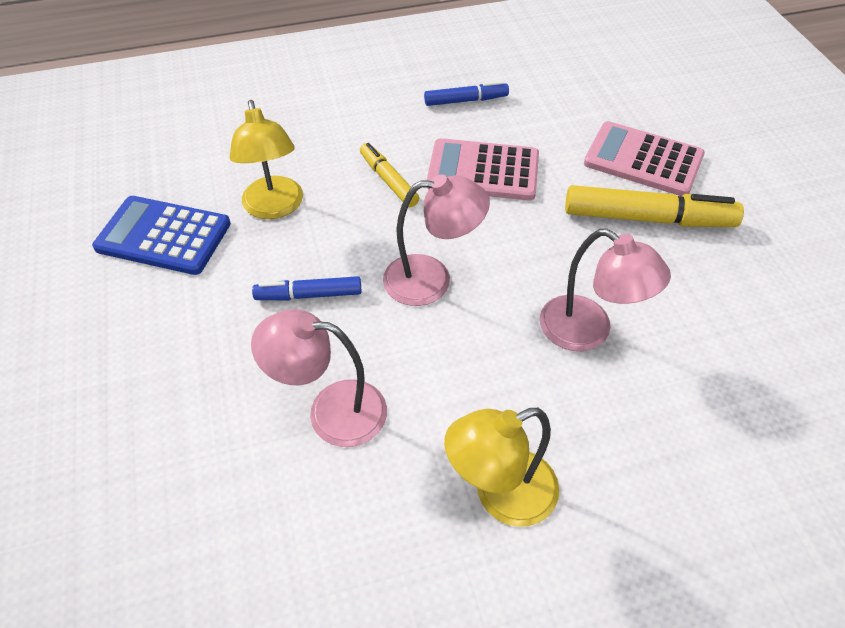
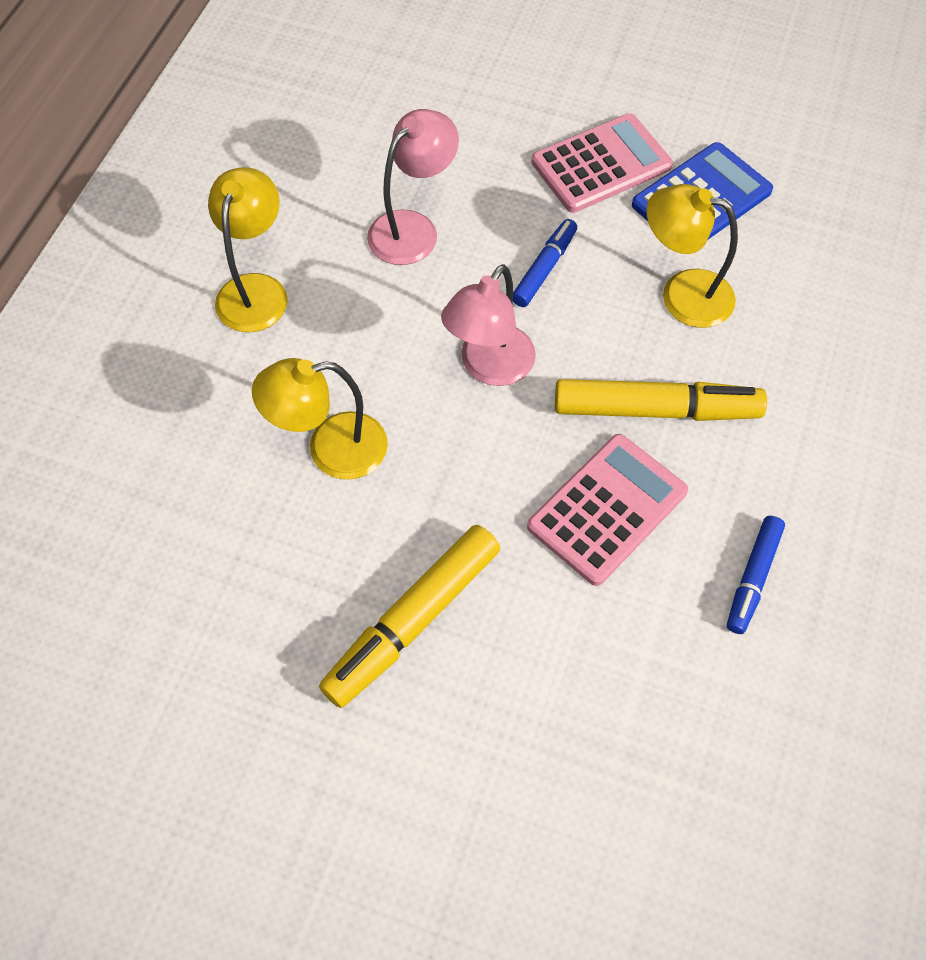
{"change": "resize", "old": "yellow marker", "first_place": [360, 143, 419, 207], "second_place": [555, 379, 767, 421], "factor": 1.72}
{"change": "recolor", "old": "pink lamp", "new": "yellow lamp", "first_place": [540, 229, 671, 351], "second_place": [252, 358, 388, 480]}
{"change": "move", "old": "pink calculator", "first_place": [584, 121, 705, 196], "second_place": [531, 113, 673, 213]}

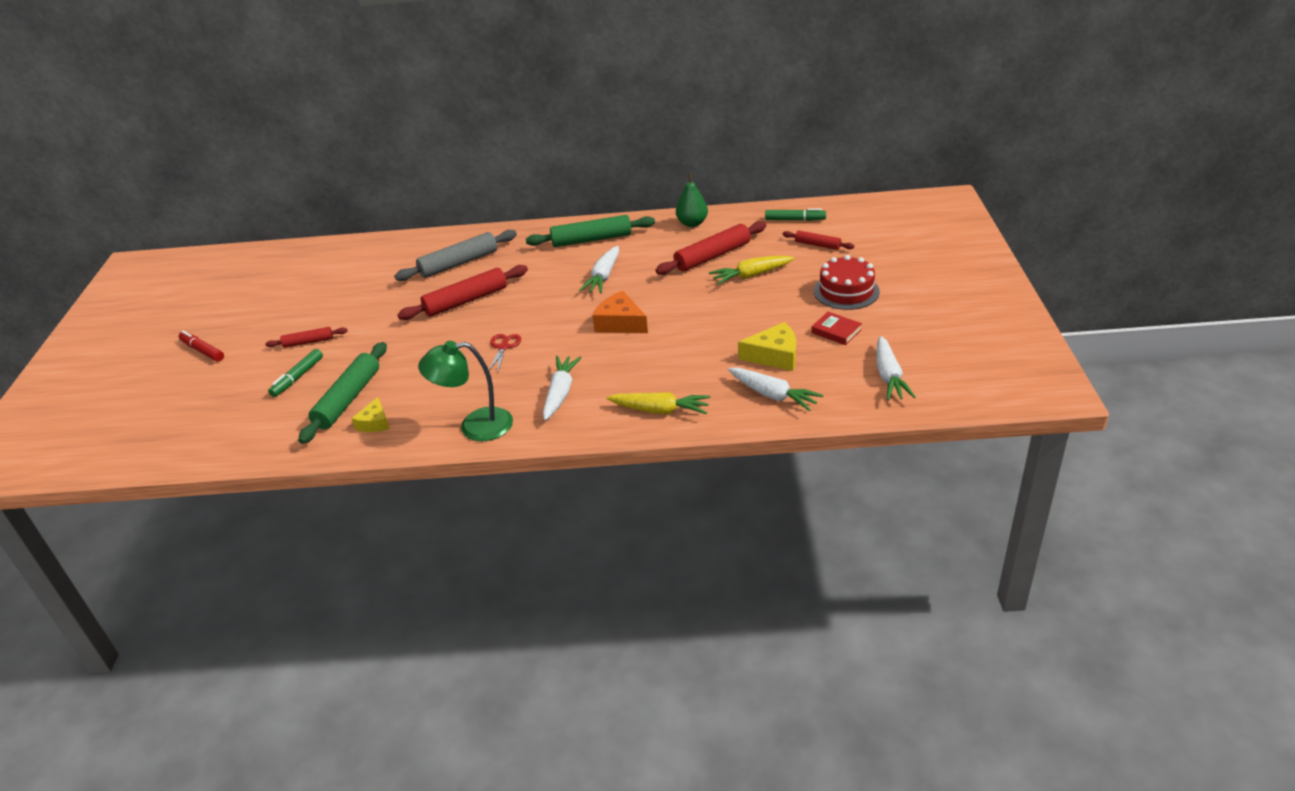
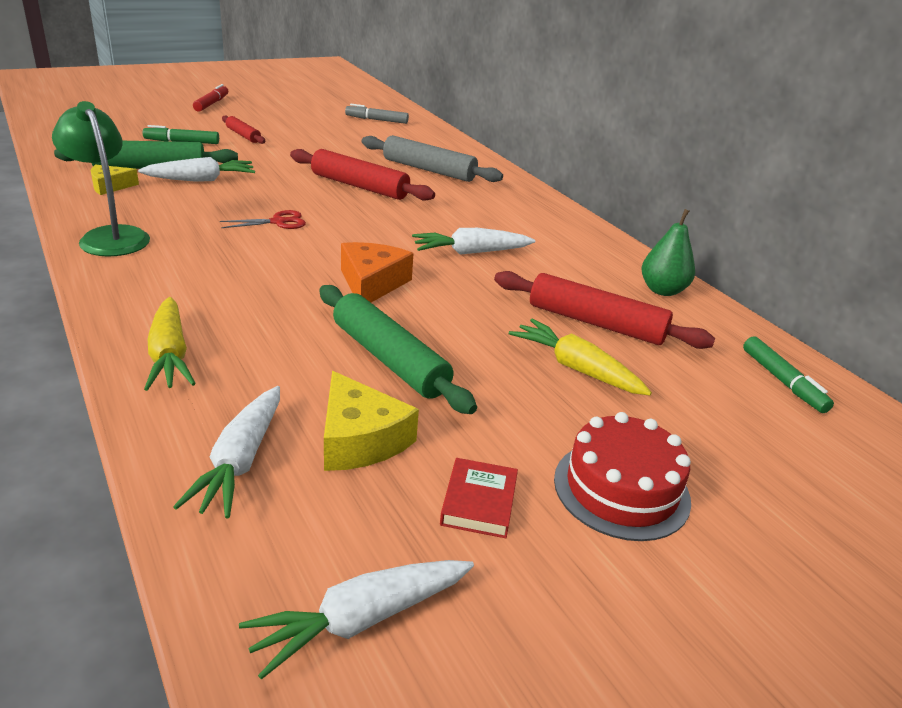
{"change": "move", "old": "green rolling pin", "first_place": [526, 215, 655, 247], "second_place": [319, 285, 477, 414]}
{"change": "move", "old": "white carrot", "first_place": [543, 356, 582, 421], "second_place": [138, 157, 255, 182]}
{"change": "delete", "old": "red rolling pin", "first_place": [783, 231, 854, 250]}
{"change": "insert", "new": "grey marker", "second_place": [345, 104, 409, 124]}

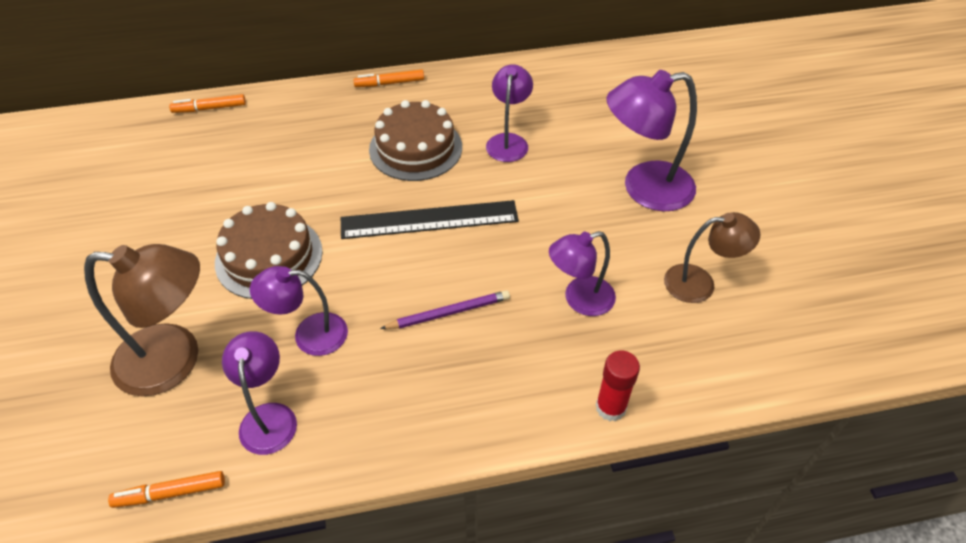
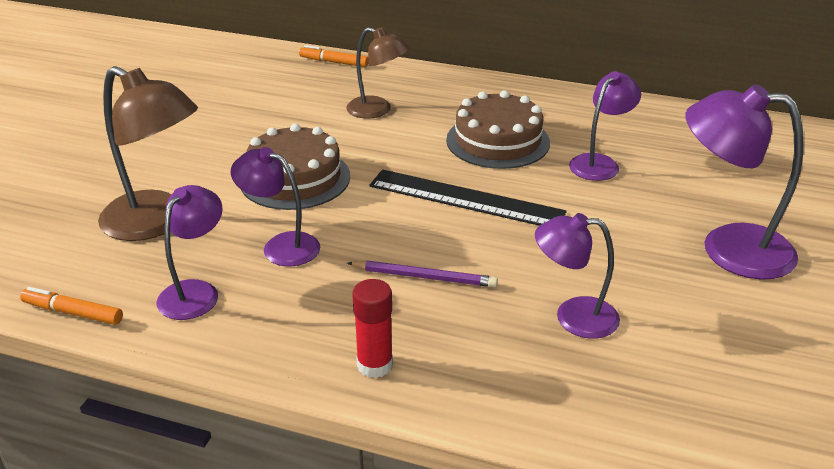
{"change": "delete", "old": "orange marker", "first_place": [353, 69, 424, 87]}
{"change": "move", "old": "red glue stick", "first_place": [596, 350, 640, 422], "second_place": [352, 279, 393, 378]}
{"change": "move", "old": "brown lamp", "first_place": [664, 212, 760, 303], "second_place": [346, 27, 409, 119]}

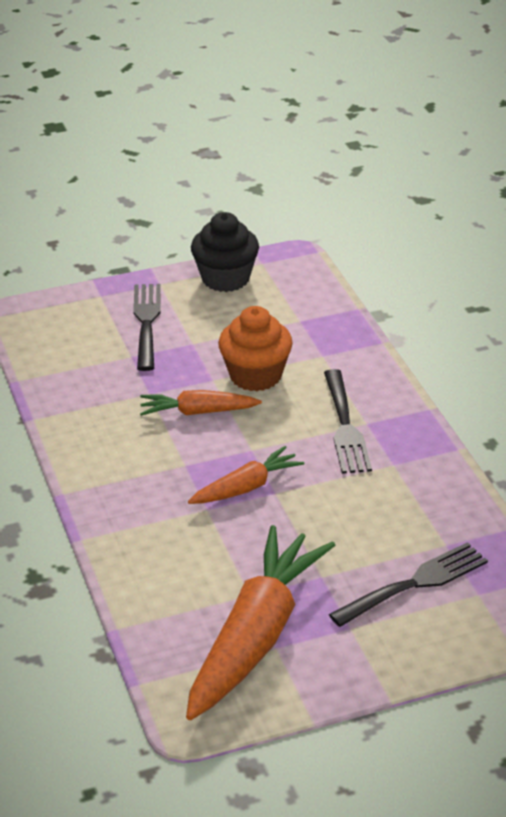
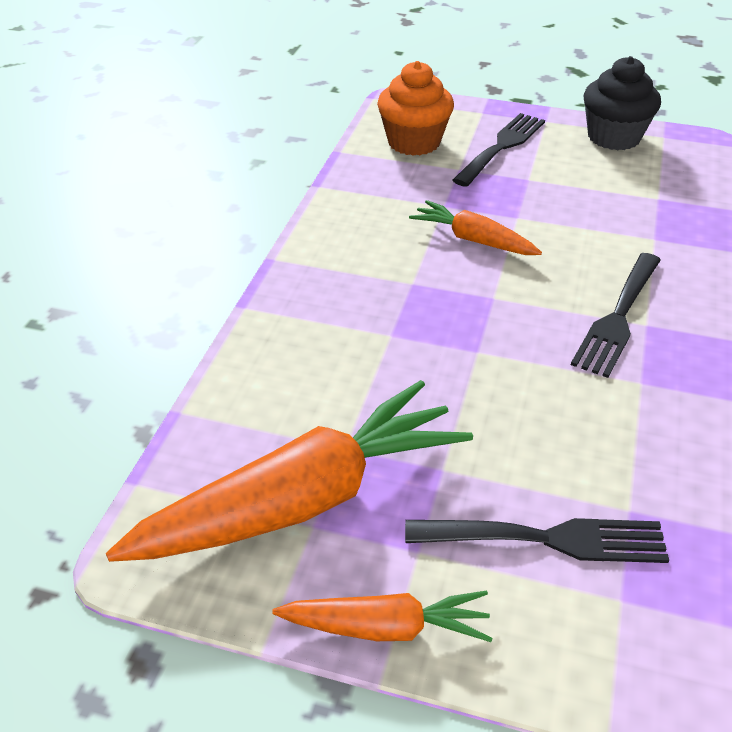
{"change": "move", "old": "orange carrot", "first_place": [188, 446, 304, 504], "second_place": [272, 590, 493, 642]}
{"change": "move", "old": "orange cupcake", "first_place": [218, 306, 293, 391], "second_place": [377, 61, 454, 156]}

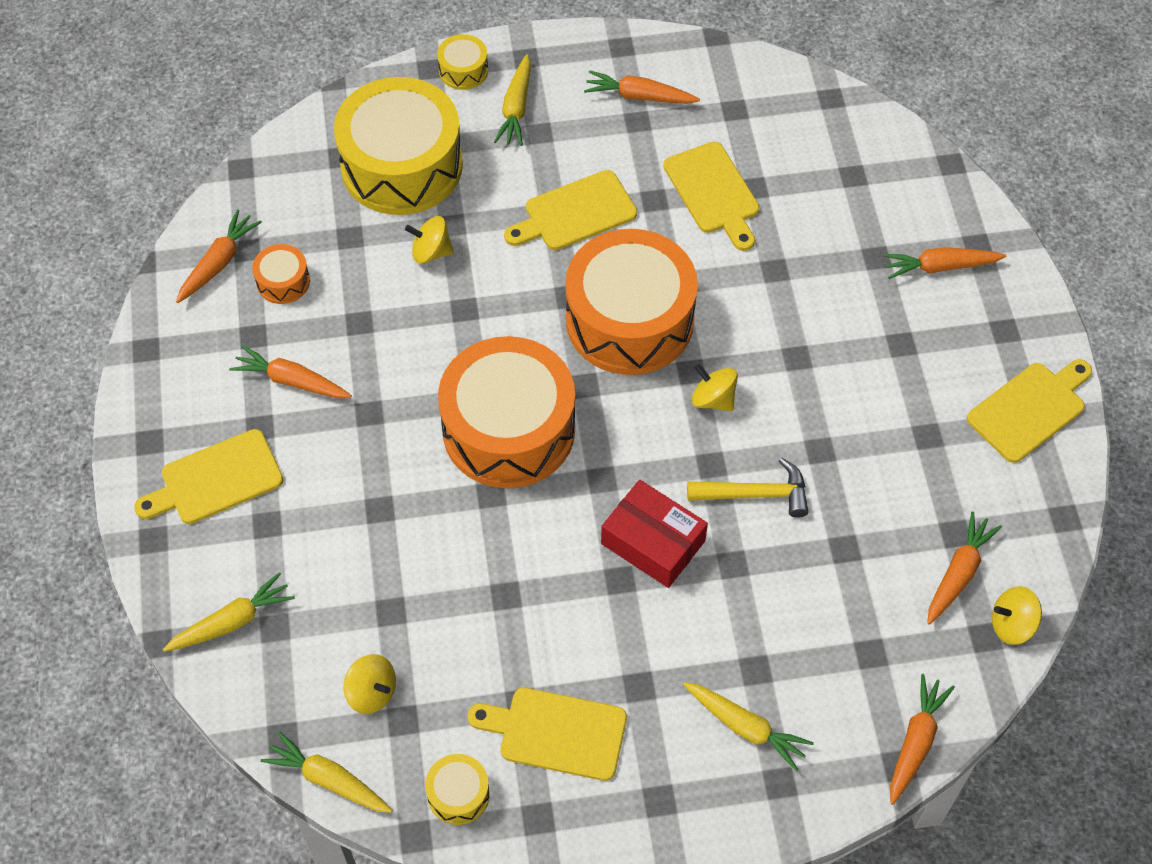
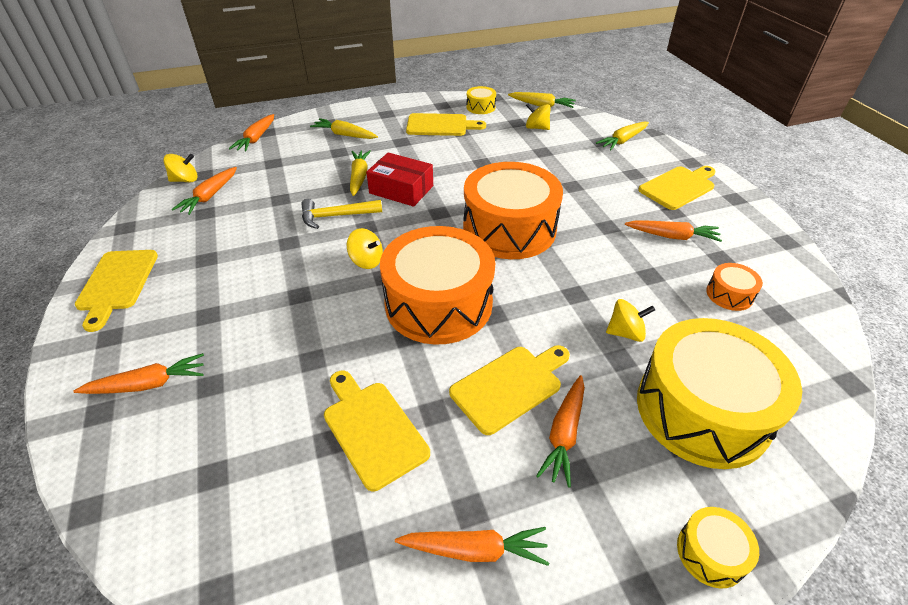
{"change": "move", "old": "orange carrot", "first_place": [176, 209, 262, 303], "second_place": [536, 375, 585, 487]}
{"change": "move", "old": "yellow carrot", "first_place": [494, 54, 531, 146], "second_place": [350, 150, 371, 196]}
{"change": "rotate", "old": "yellow cutting board", "first_place": [967, 359, 1092, 463], "second_place": [75, 250, 158, 332], "degrees": -45}

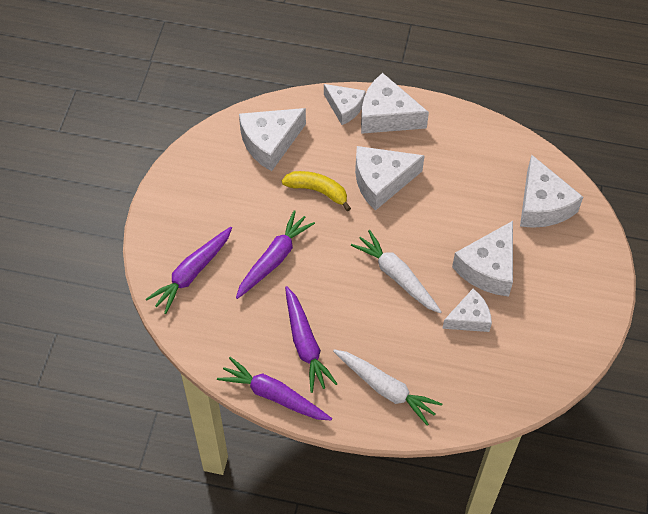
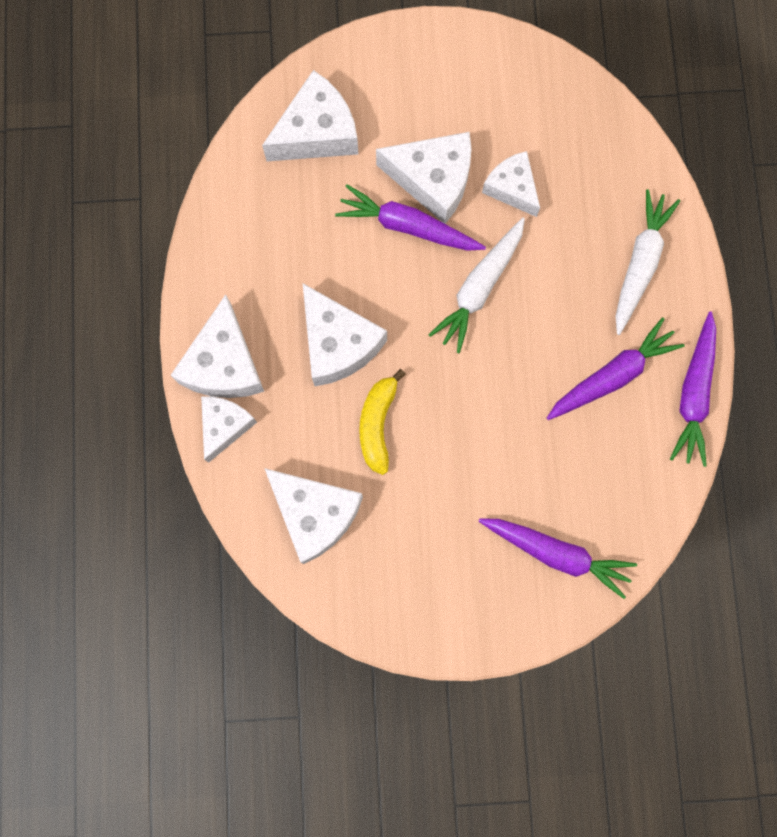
{"change": "move", "old": "purple carrot", "first_place": [236, 210, 315, 299], "second_place": [335, 184, 486, 251]}

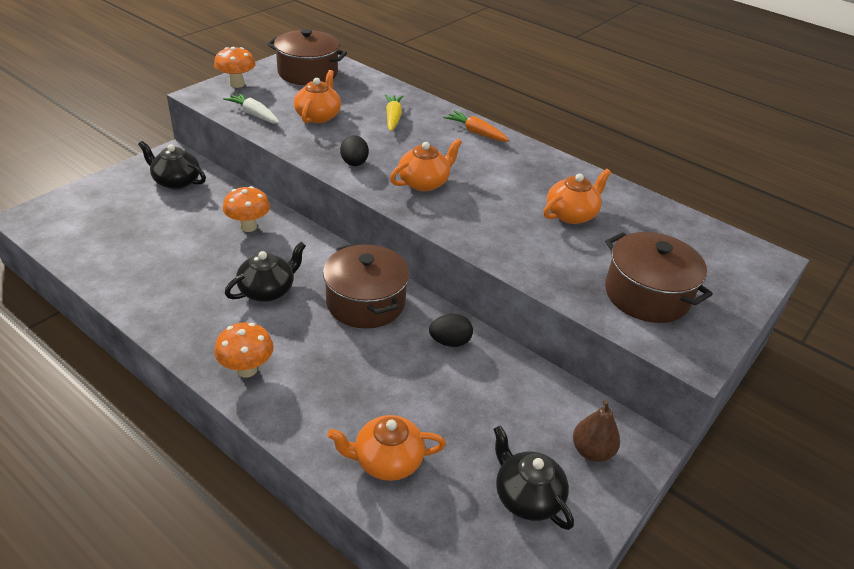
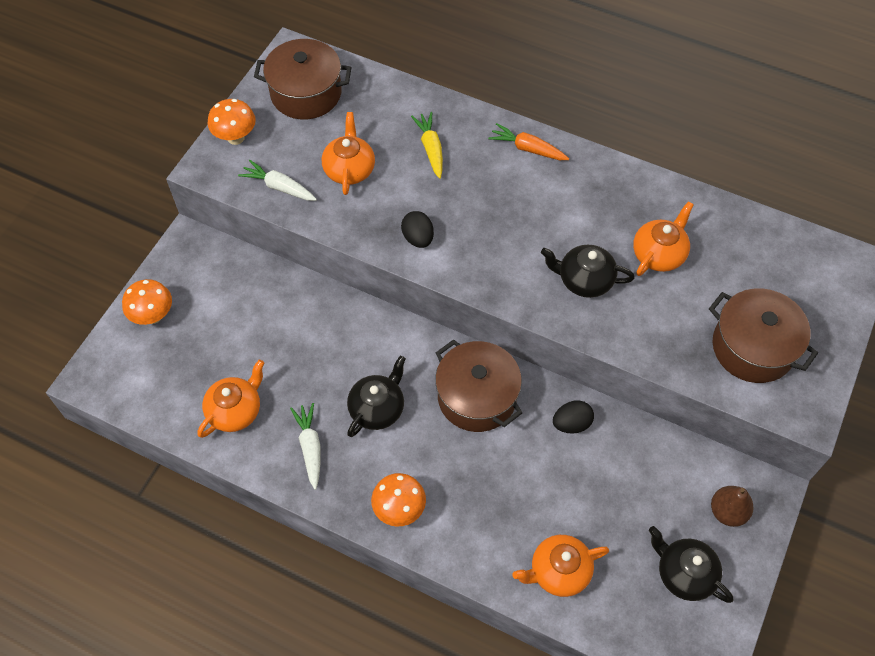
{"change": "move", "old": "black teapot", "first_place": [138, 141, 206, 189], "second_place": [541, 245, 635, 298]}
{"change": "move", "old": "orange mushroom", "first_place": [223, 186, 270, 232], "second_place": [122, 279, 172, 325]}
{"change": "move", "old": "orange teapot", "first_place": [390, 139, 462, 191], "second_place": [197, 360, 264, 438]}
{"change": "insert", "new": "white carrot", "second_place": [290, 403, 320, 490]}

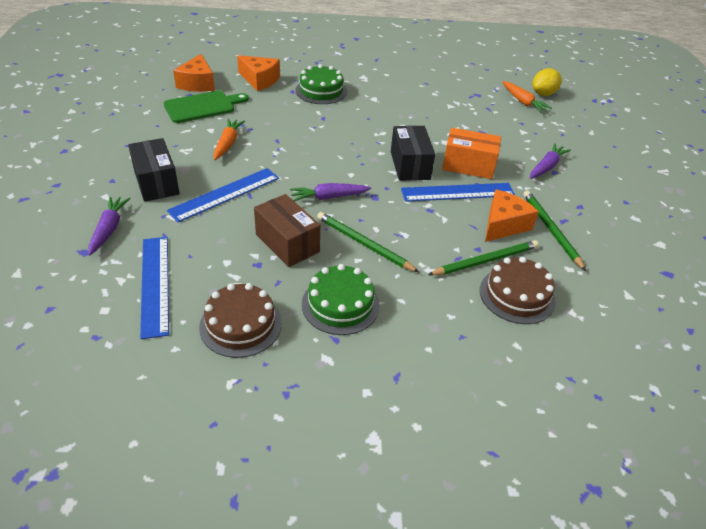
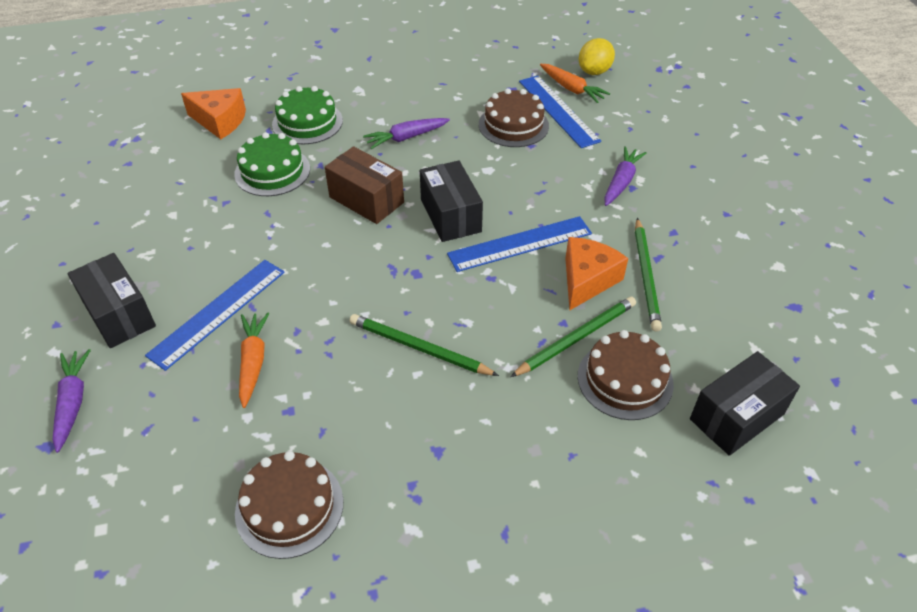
{"change": "move", "old": "blue ruler", "first_place": [140, 237, 169, 339], "second_place": [519, 75, 601, 148]}
{"change": "delete", "old": "green cutting board", "first_place": [164, 91, 249, 123]}
{"change": "delete", "old": "orange cheese", "first_place": [173, 54, 215, 92]}
{"change": "move", "old": "orange carrot", "first_place": [213, 119, 245, 160], "second_place": [239, 313, 269, 408]}
{"change": "move", "old": "brown box", "first_place": [254, 194, 320, 267], "second_place": [325, 146, 404, 224]}
{"change": "move", "old": "purple carrot", "first_place": [290, 183, 371, 202], "second_place": [363, 118, 450, 149]}
{"change": "move", "old": "green cake", "first_place": [302, 264, 380, 335], "second_place": [234, 132, 310, 196]}
{"change": "delete", "old": "orange box", "first_place": [442, 128, 501, 179]}
{"change": "rotate", "old": "green pencil", "first_place": [523, 191, 586, 271], "second_place": [635, 218, 662, 331], "degrees": -150}
{"change": "insert", "new": "brown cake", "second_place": [479, 88, 549, 147]}
{"change": "insert", "new": "black box", "second_place": [690, 351, 800, 456]}

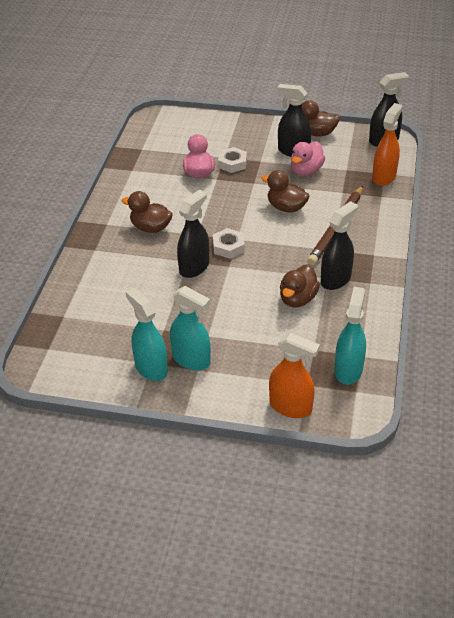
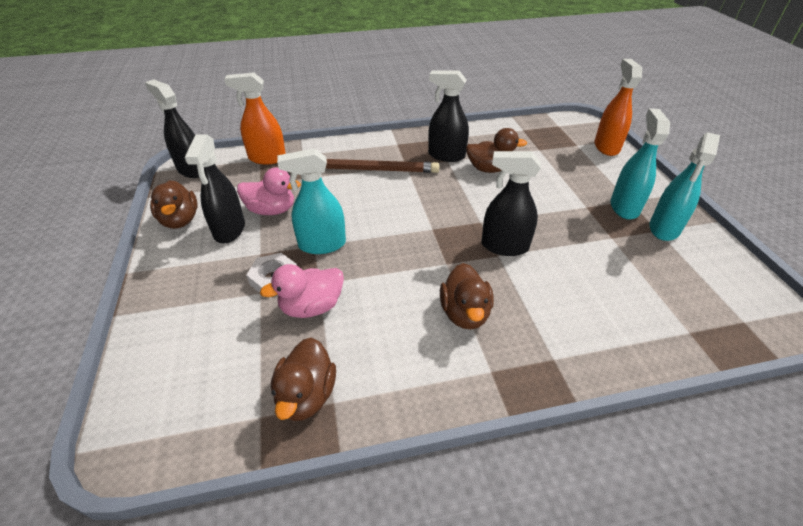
{"change": "delete", "old": "white nut", "first_place": [213, 228, 245, 259]}
{"change": "move", "old": "brown duck", "first_place": [261, 170, 310, 213], "second_place": [271, 337, 336, 421]}
{"change": "move", "old": "turquoise spray bottle", "first_place": [334, 287, 366, 385], "second_place": [277, 149, 346, 254]}

